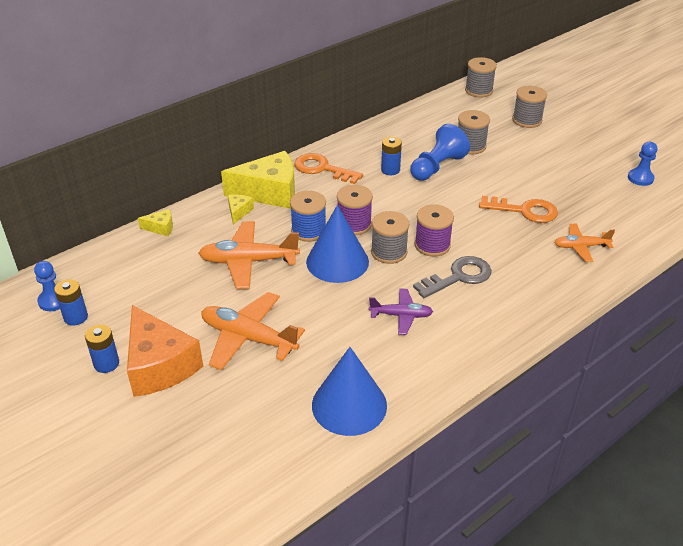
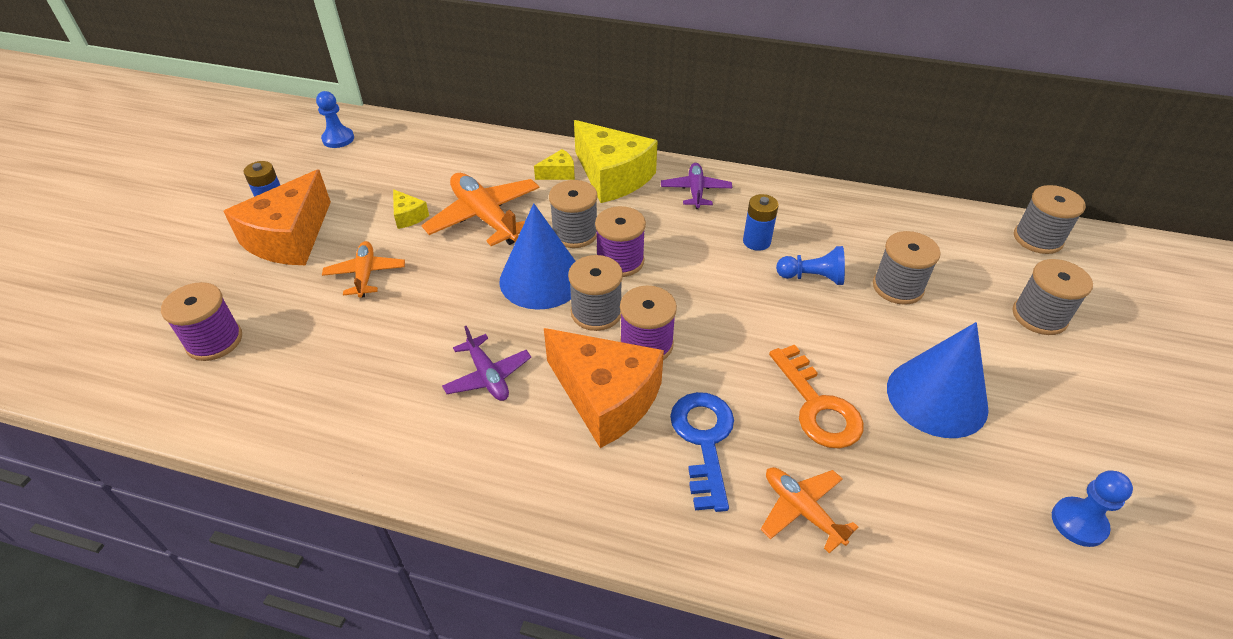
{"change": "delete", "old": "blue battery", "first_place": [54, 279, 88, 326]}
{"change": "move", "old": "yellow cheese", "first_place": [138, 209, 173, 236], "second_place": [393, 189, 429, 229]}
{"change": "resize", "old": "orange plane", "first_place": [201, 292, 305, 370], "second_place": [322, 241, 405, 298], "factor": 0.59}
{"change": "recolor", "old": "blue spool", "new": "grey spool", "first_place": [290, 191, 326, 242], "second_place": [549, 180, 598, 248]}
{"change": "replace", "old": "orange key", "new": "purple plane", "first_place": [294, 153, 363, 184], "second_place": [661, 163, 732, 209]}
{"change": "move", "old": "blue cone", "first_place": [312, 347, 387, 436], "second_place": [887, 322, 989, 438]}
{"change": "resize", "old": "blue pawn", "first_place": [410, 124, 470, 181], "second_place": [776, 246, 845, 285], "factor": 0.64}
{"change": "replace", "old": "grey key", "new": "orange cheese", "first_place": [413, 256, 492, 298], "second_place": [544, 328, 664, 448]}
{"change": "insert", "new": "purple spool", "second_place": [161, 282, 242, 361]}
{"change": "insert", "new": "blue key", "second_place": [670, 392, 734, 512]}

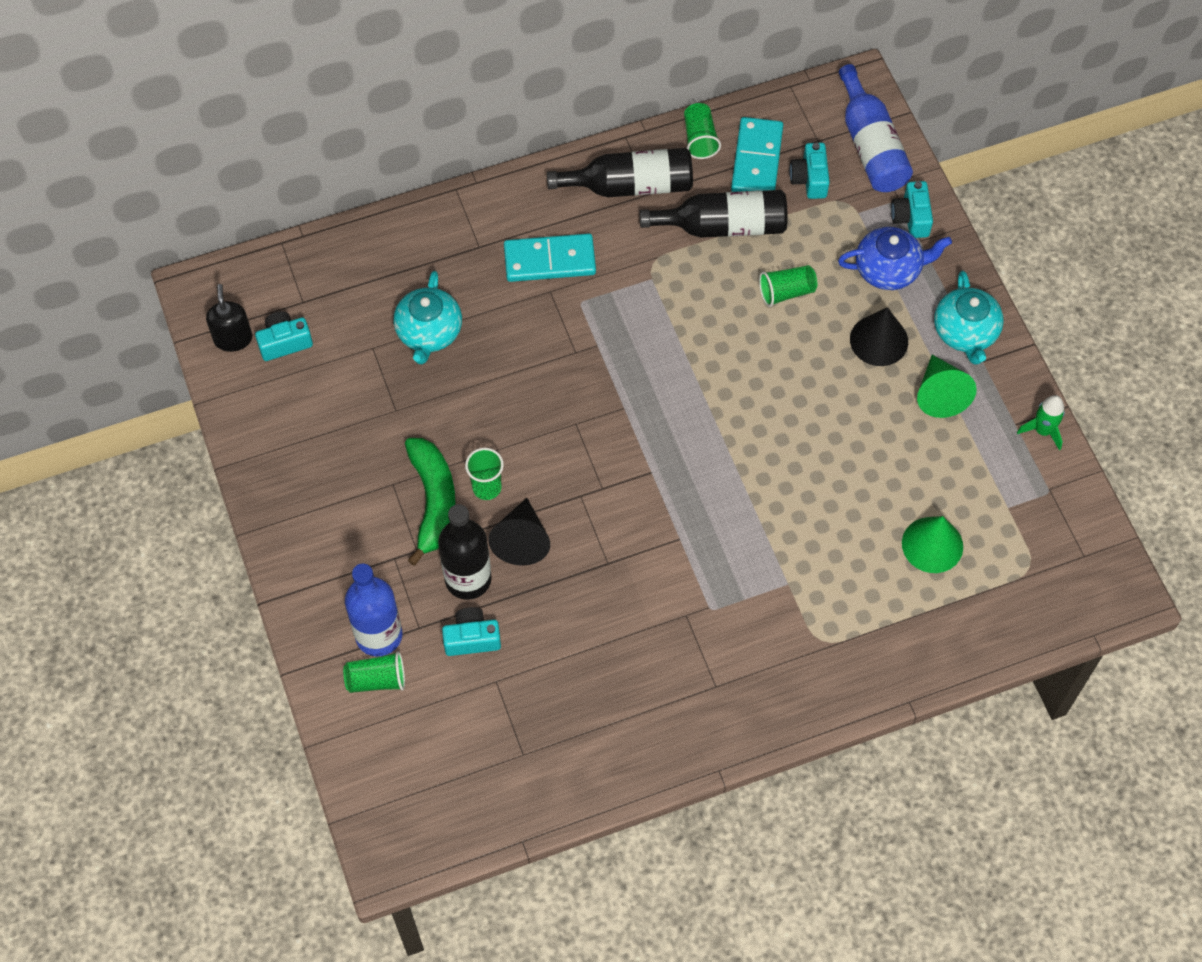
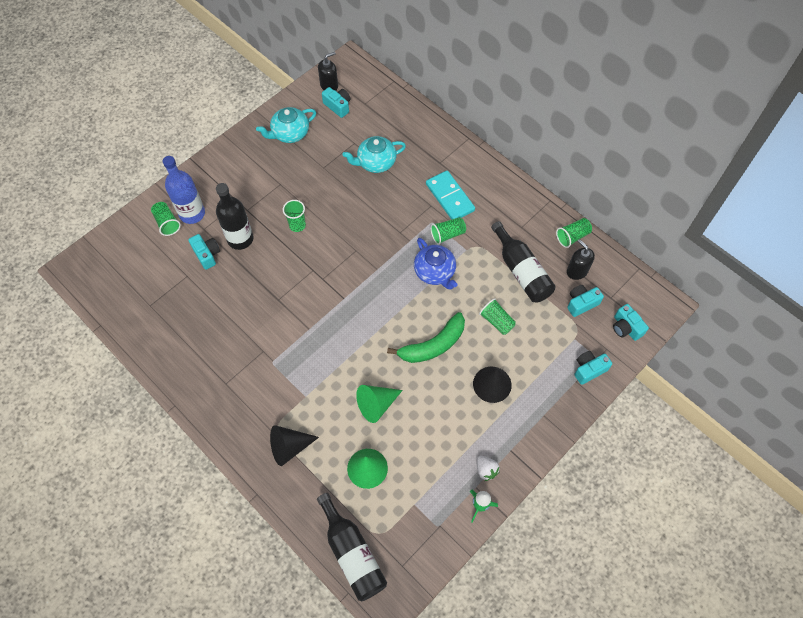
{"change": "move", "old": "green banana", "first_place": [405, 438, 456, 566], "second_place": [387, 312, 465, 363]}
{"change": "move", "old": "black cone", "first_place": [488, 498, 550, 566], "second_place": [270, 425, 319, 466]}
{"change": "move", "old": "black bottle", "first_place": [547, 148, 693, 197], "second_place": [317, 493, 387, 601]}
{"change": "replace", "old": "turquoise domino", "new": "black soap dispenser", "first_place": [731, 117, 783, 192], "second_place": [567, 239, 595, 280]}
{"change": "move", "old": "blue teapot", "first_place": [838, 227, 952, 290], "second_place": [414, 238, 457, 290]}
{"change": "replace", "old": "blue bottle", "new": "turquoise camera", "first_place": [839, 64, 913, 192], "second_place": [613, 304, 649, 341]}
{"change": "move", "old": "green cone", "first_place": [917, 355, 977, 418], "second_place": [356, 385, 403, 423]}
{"change": "move", "old": "turquoise teapot", "first_place": [934, 271, 1004, 365], "second_place": [256, 107, 316, 143]}
{"change": "insert", "new": "green cup", "second_place": [430, 217, 466, 245]}
{"change": "insert", "new": "white strawberry", "second_place": [477, 456, 500, 481]}

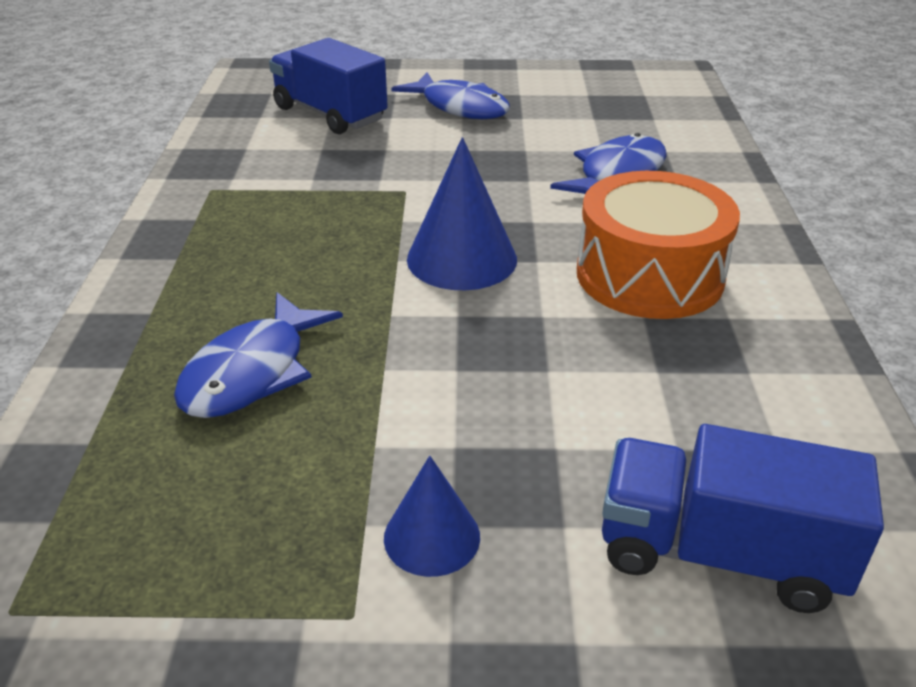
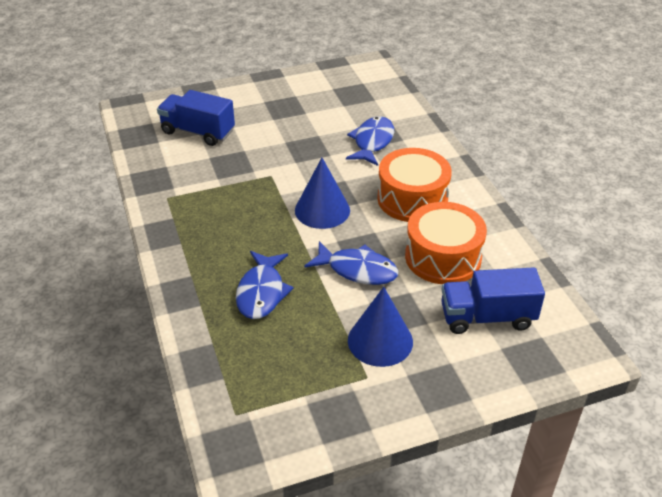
{"change": "resize", "old": "blue cone", "first_place": [384, 456, 480, 577], "second_place": [348, 287, 413, 367], "factor": 1.66}
{"change": "move", "old": "blue fish", "first_place": [391, 72, 510, 119], "second_place": [305, 241, 399, 285]}
{"change": "insert", "new": "orange drum", "second_place": [405, 202, 487, 284]}

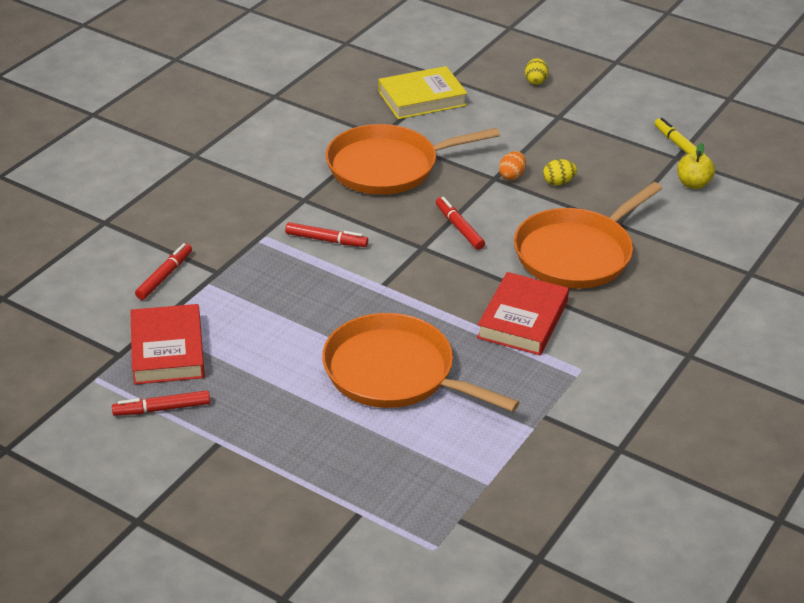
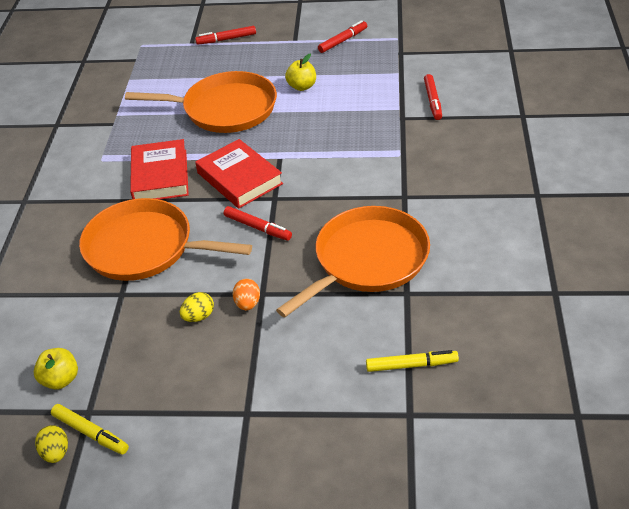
{"change": "move", "old": "red book", "first_place": [130, 304, 205, 385], "second_place": [195, 139, 283, 208]}
{"change": "move", "old": "red marker", "first_place": [285, 222, 368, 247], "second_place": [195, 26, 256, 45]}
{"change": "replace", "old": "yellow book", "new": "yellow marker", "first_place": [378, 66, 468, 119], "second_place": [366, 350, 459, 372]}
{"change": "rotate", "old": "orange pan", "first_place": [514, 182, 662, 289], "second_place": [79, 198, 252, 281], "degrees": -90}
{"change": "move", "old": "yellow egg", "first_place": [525, 58, 548, 85], "second_place": [35, 425, 68, 463]}
{"change": "insert", "new": "yellow apple", "second_place": [285, 53, 316, 91]}

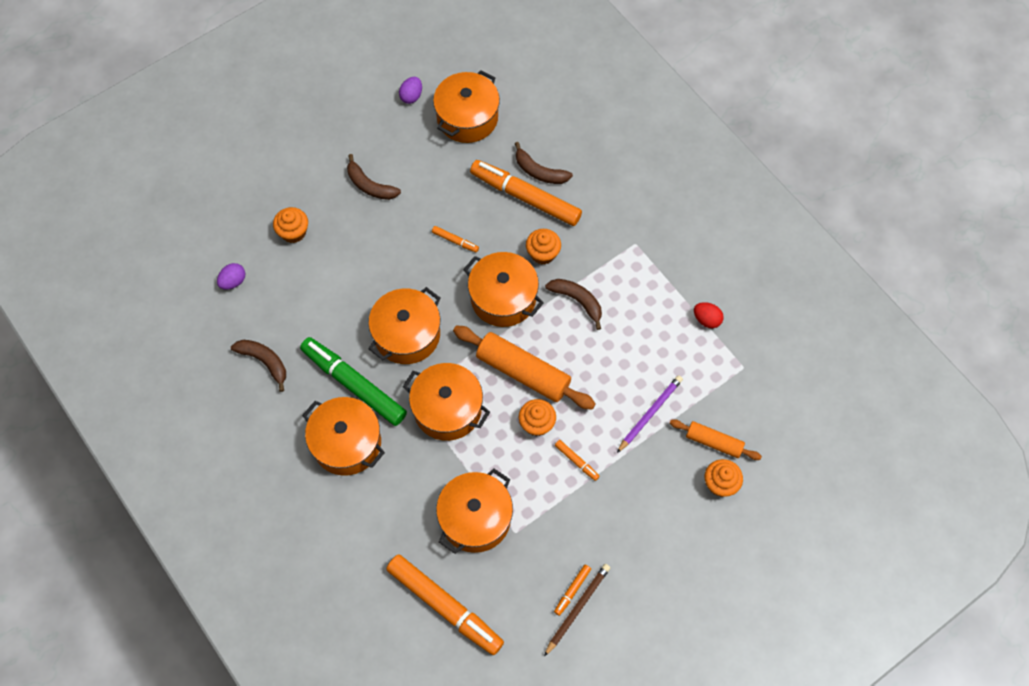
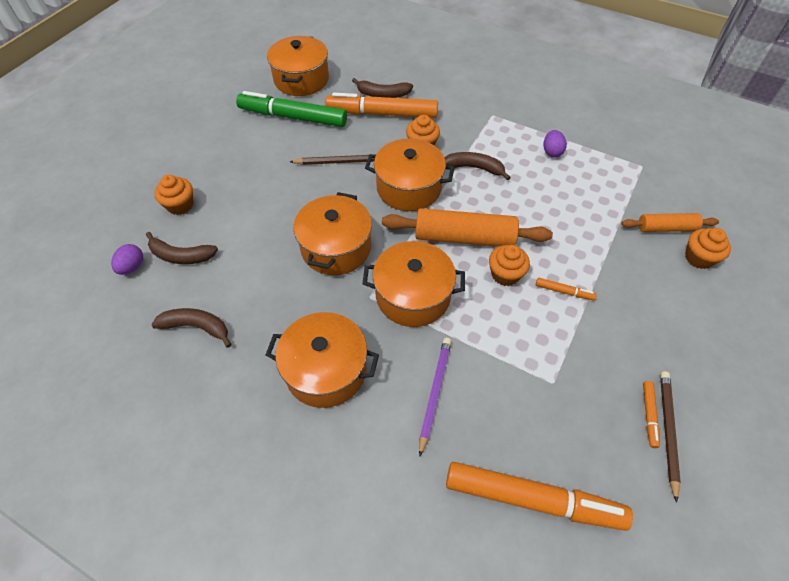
{"change": "move", "old": "green marker", "first_place": [300, 337, 407, 426], "second_place": [236, 91, 347, 127]}
{"change": "move", "old": "brown banana", "first_place": [347, 154, 401, 200], "second_place": [146, 232, 218, 264]}
{"change": "move", "old": "purple egg", "first_place": [399, 77, 422, 104], "second_place": [543, 130, 567, 157]}
{"change": "replace", "old": "orange marker", "new": "brown pencil", "first_place": [432, 226, 479, 253], "second_place": [290, 154, 377, 165]}
{"change": "delete", "old": "orange pot", "first_place": [436, 469, 513, 554]}
{"change": "move", "old": "purple pencil", "first_place": [617, 375, 683, 453], "second_place": [419, 338, 452, 457]}
{"change": "delete", "old": "red egg", "first_place": [694, 302, 724, 328]}

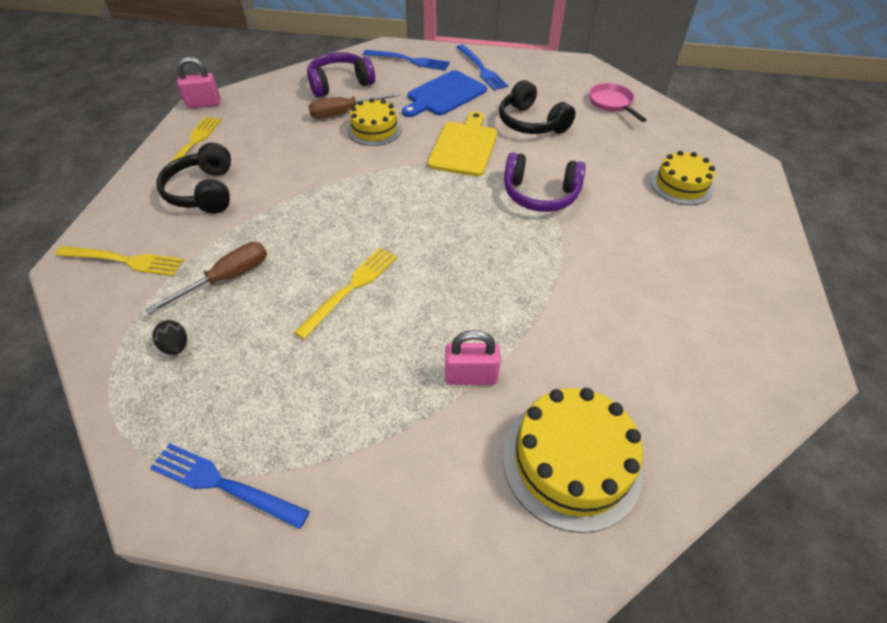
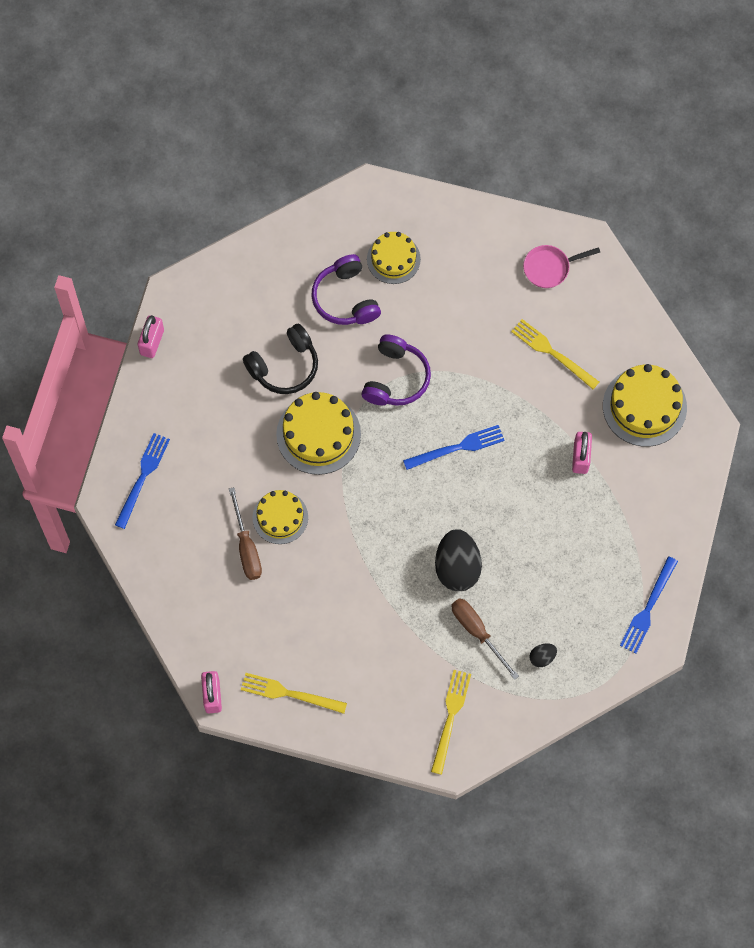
{"change": "delete", "old": "black headphones", "first_place": [156, 143, 231, 213]}
{"change": "move", "old": "yellow fork", "first_place": [294, 247, 397, 339], "second_place": [511, 319, 599, 389]}
{"change": "move", "old": "purple headphones", "first_place": [307, 52, 375, 97], "second_place": [312, 254, 381, 325]}
{"change": "delete", "old": "blue cutting board", "first_place": [402, 70, 487, 117]}
{"change": "replace", "old": "yellow cutting board", "new": "yellow cake", "first_place": [428, 111, 497, 176], "second_place": [276, 392, 361, 475]}
{"change": "move", "old": "blue fork", "first_place": [457, 44, 508, 90], "second_place": [403, 425, 505, 470]}
{"change": "move", "old": "pink pan", "first_place": [589, 83, 647, 122], "second_place": [523, 245, 600, 288]}
{"change": "insert", "new": "pink padlock", "second_place": [138, 315, 164, 358]}
{"change": "insert", "new": "black egg", "second_place": [435, 529, 482, 591]}

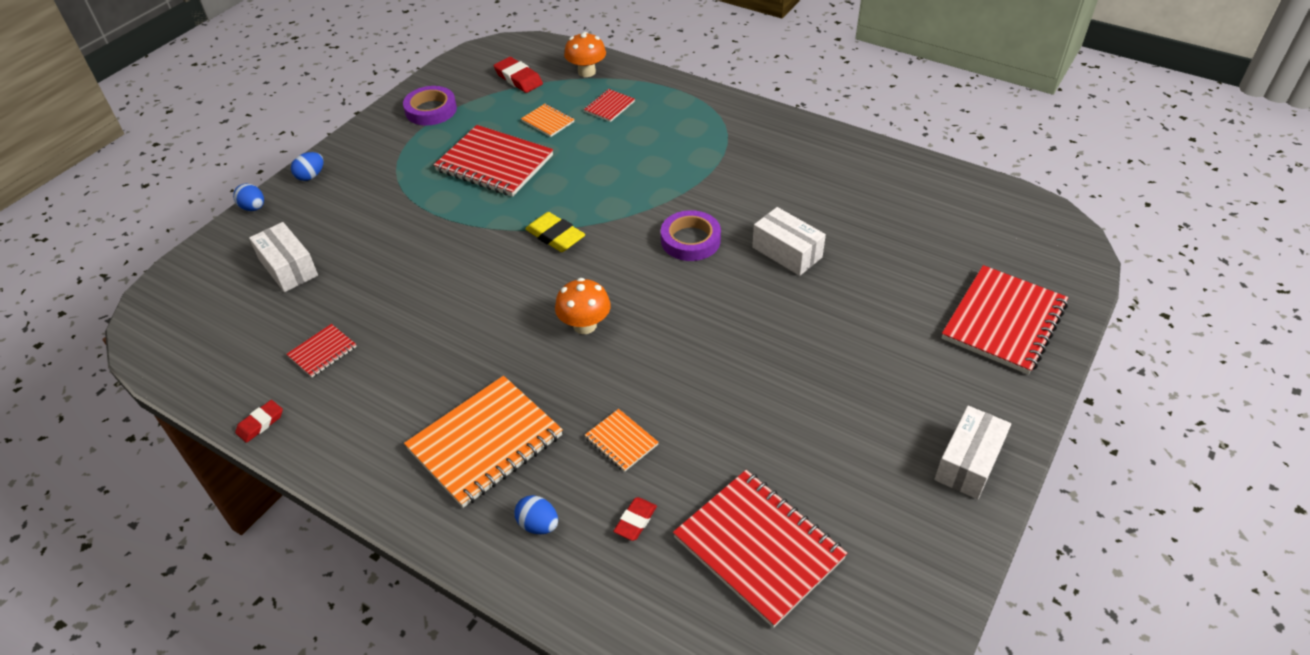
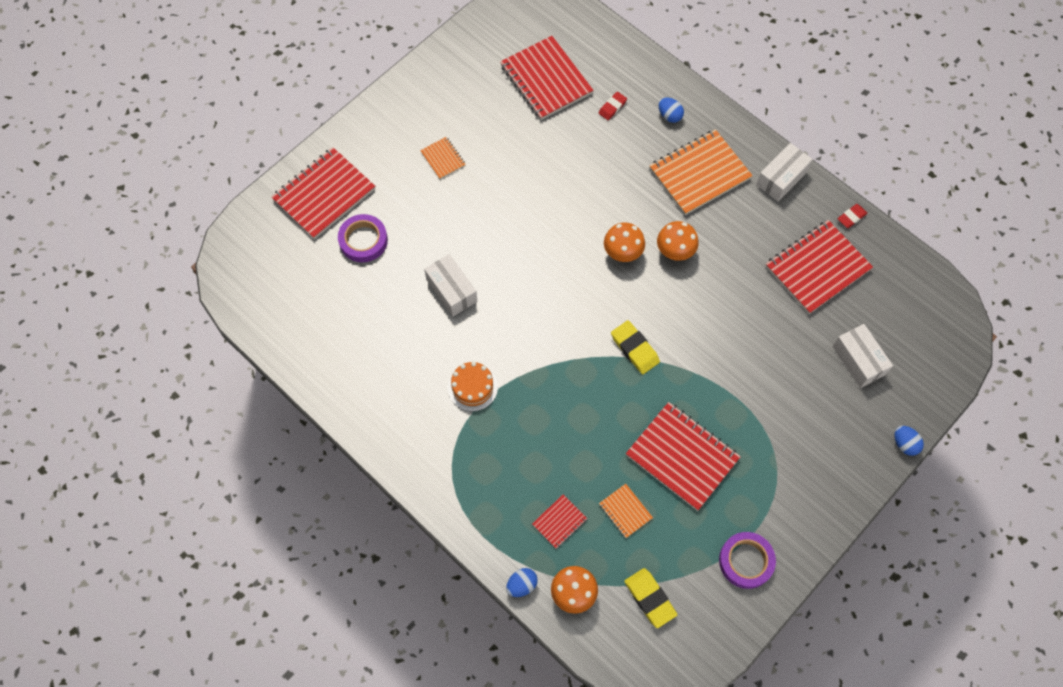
{"change": "resize", "old": "red notebook", "first_place": [287, 324, 357, 377], "second_place": [766, 220, 873, 314], "factor": 2.1}
{"change": "move", "old": "blue egg", "first_place": [291, 152, 324, 181], "second_place": [506, 568, 538, 597]}
{"change": "recolor", "old": "red eraser", "new": "yellow eraser", "first_place": [493, 57, 543, 93], "second_place": [624, 568, 677, 628]}
{"change": "move", "old": "orange notebook", "first_place": [585, 409, 659, 472], "second_place": [420, 137, 466, 179]}
{"change": "move", "old": "purple tape", "first_place": [661, 210, 721, 261], "second_place": [338, 214, 388, 262]}
{"change": "move", "old": "white box", "first_place": [934, 406, 1011, 499], "second_place": [756, 143, 813, 202]}
{"change": "insert", "new": "orange cake", "second_place": [448, 362, 498, 411]}
{"change": "insert", "new": "orange mushroom", "second_place": [657, 221, 699, 261]}

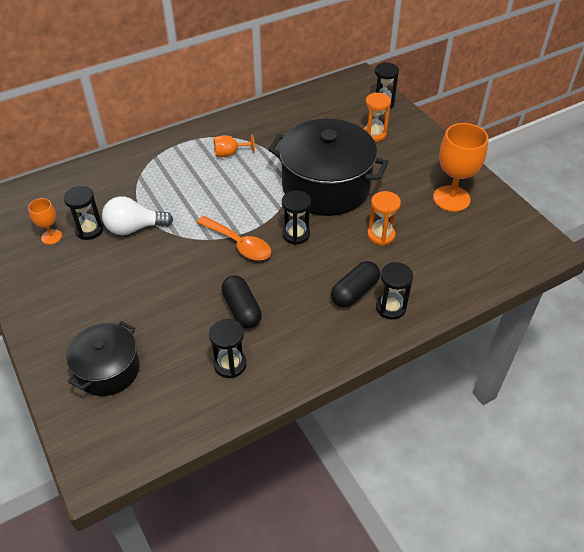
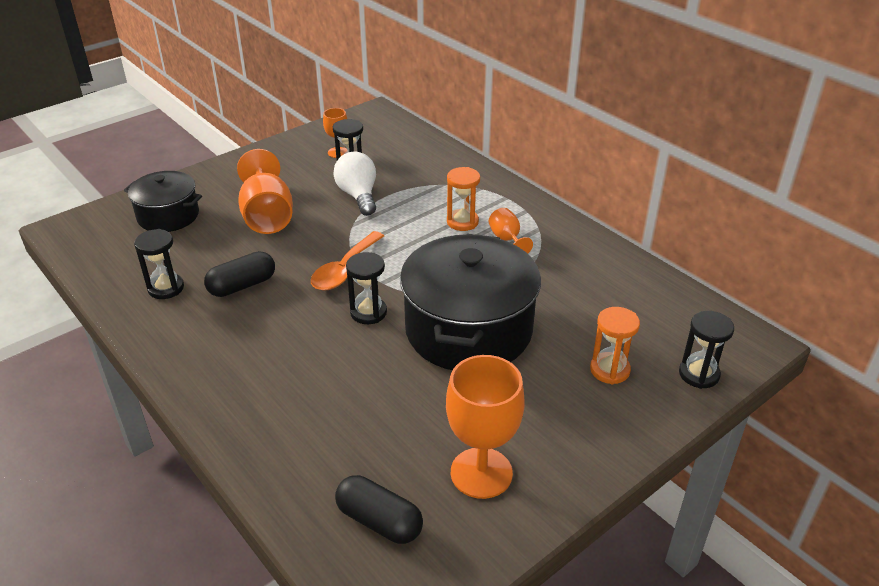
{"change": "move", "old": "black capsule", "first_place": [331, 261, 380, 308], "second_place": [335, 475, 423, 544]}
{"change": "move", "old": "orange hourglass", "first_place": [367, 191, 401, 246], "second_place": [447, 167, 480, 231]}
{"change": "delete", "old": "black hourglass", "first_place": [376, 262, 413, 320]}
{"change": "insert", "new": "orange goblet", "second_place": [237, 149, 293, 234]}

